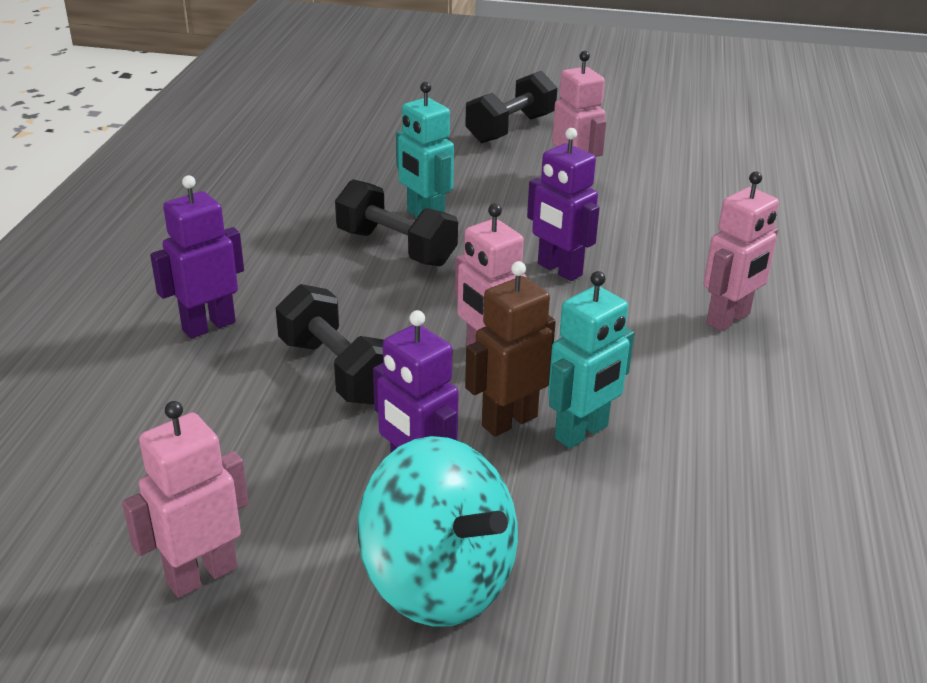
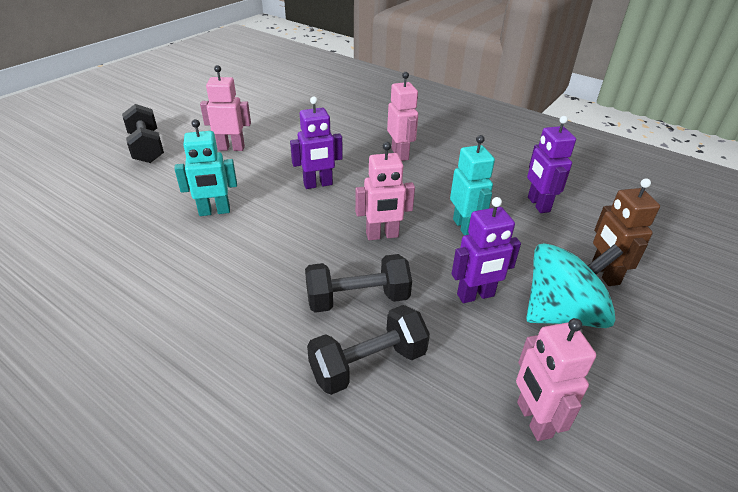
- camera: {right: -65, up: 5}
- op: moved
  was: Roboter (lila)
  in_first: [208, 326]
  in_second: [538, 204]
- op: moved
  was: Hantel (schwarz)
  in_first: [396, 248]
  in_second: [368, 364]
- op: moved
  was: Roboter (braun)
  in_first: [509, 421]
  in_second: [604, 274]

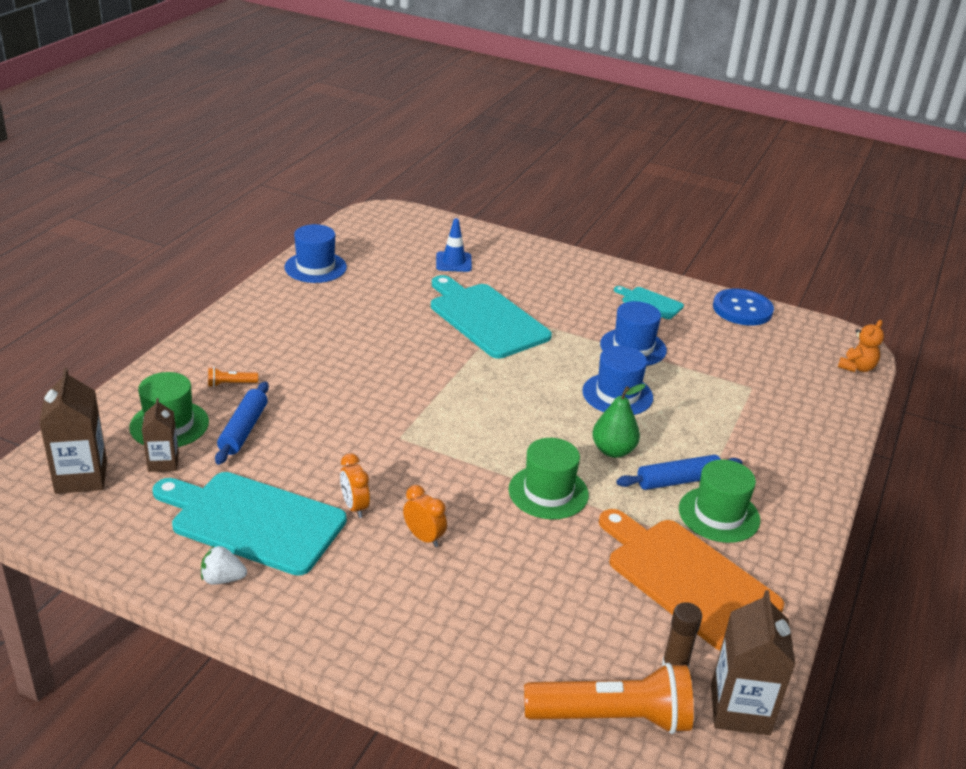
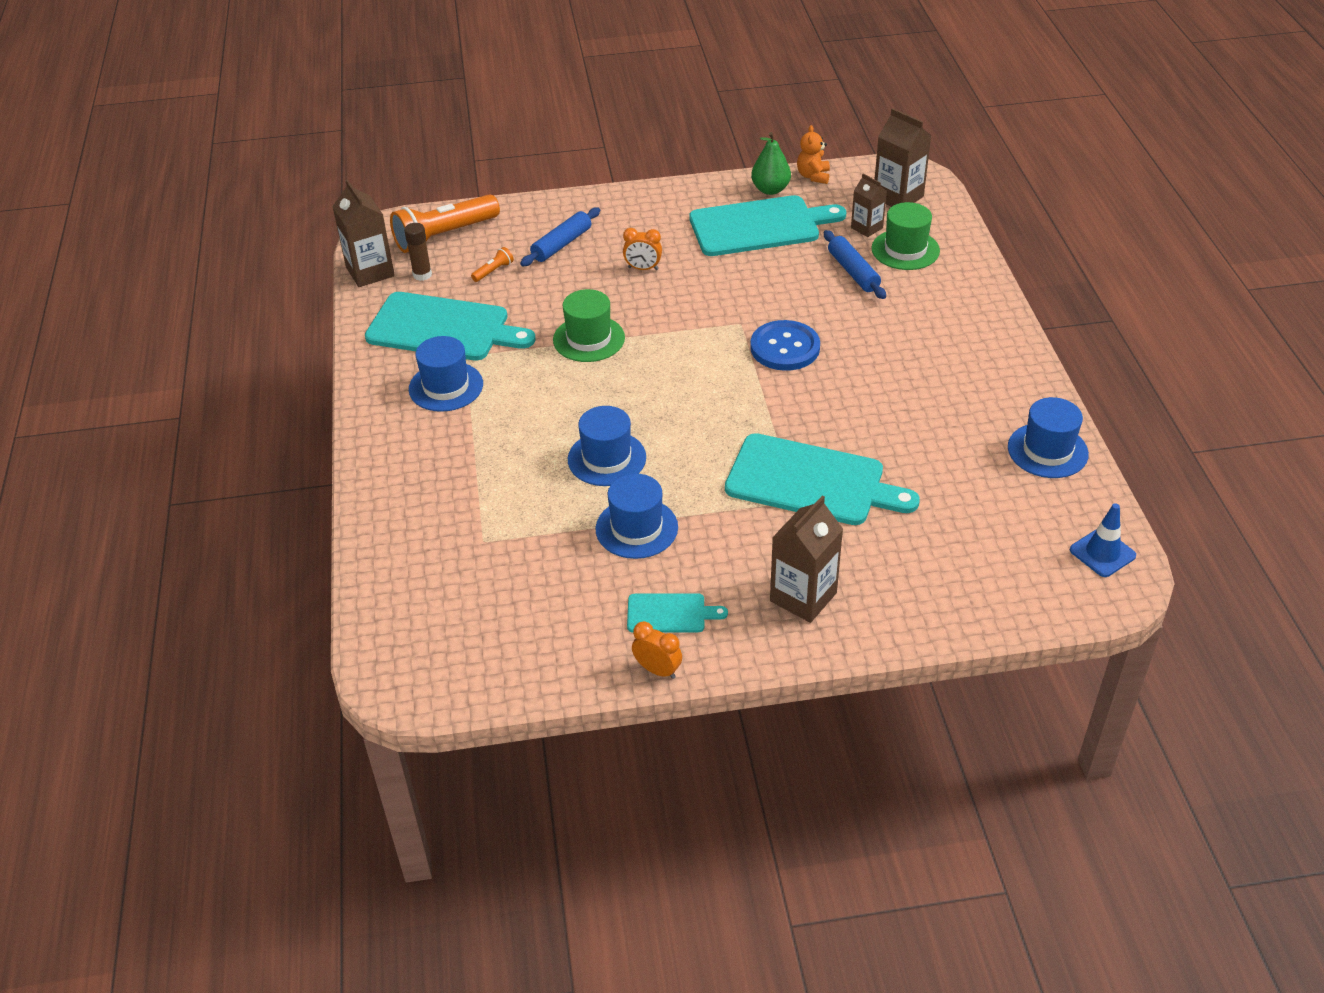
- camera: {right: 150, up: 10}
- op: removed
  was: Erdbeere (weiß)
  in_first: [222, 579]
- op: moved
  was: Taschenlampe (orange)
  in_first: [230, 384]
  in_second: [493, 271]
- op: moved
  was: Wecker (orange)
  in_first: [354, 507]
  in_second: [657, 670]
- op: moved
  was: Leitkegel (blau)
  in_first: [453, 262]
  in_second: [1102, 553]
- op: moved
  was: Birne (grün)
  in_first: [613, 451]
  in_second: [770, 189]
- op: recoloured
  was: Schneidebrett (orange)
  now: Schneidebrett (türkis)
  in_first: [687, 579]
  in_second: [443, 328]
- op: moved
  was: Nudelholz (blau)
  in_first: [678, 481]
  in_second: [561, 244]
- op: recoloured
  was: Hut (grün)
  now: Hut (blau)
  in_first: [719, 514]
  in_second: [446, 387]
- op: moved
  was: Knopf (blau)
  in_first: [742, 309]
  in_second: [785, 348]
- op: moved
  was: Teddybär (orange)
  in_first: [856, 367]
  in_second: [813, 176]
- op: added
  now: Getränkekarton (braun)
  in_second: [803, 597]

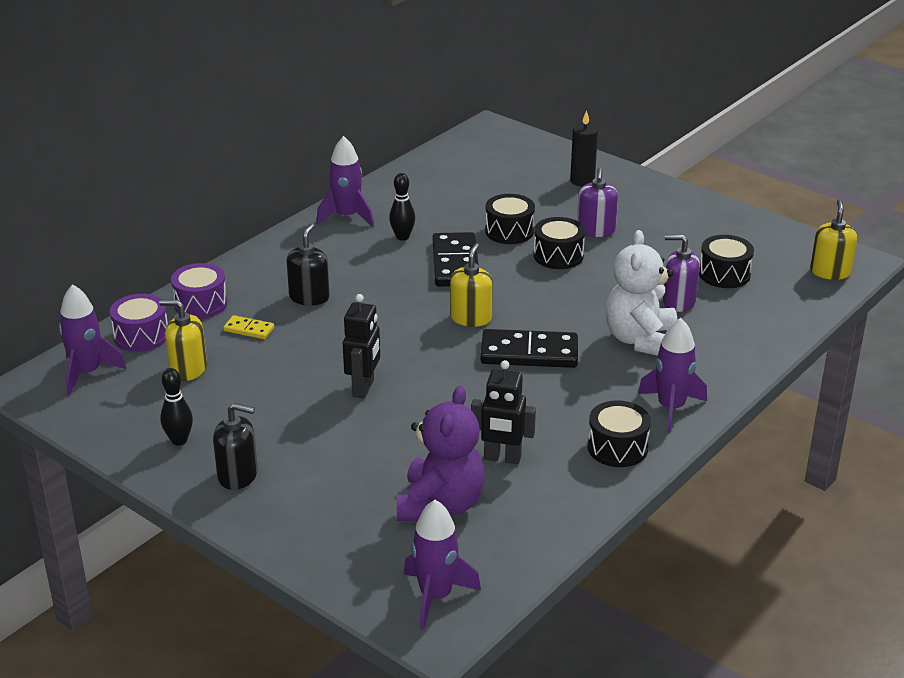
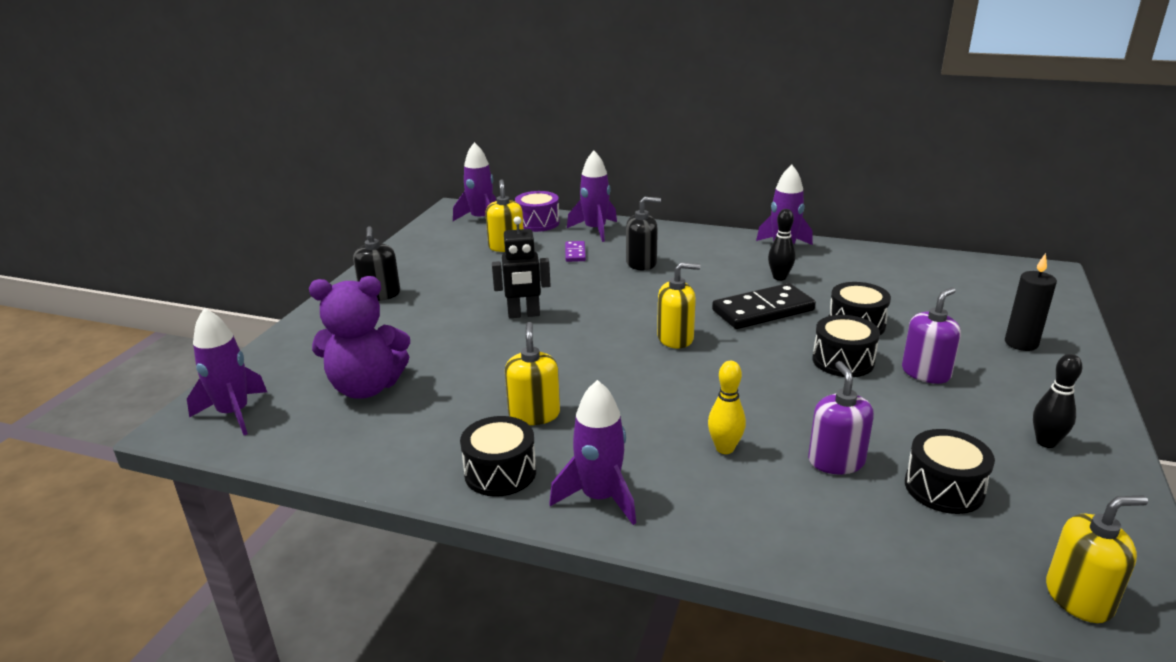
- camera: {right: 70, up: -5}
- op: moved
  was: Bowlingkegel (schwarz)
  in_first: [179, 440]
  in_second: [1046, 442]
- op: replaced
  was: Trommel (lila)
  now: Rakete (lila)
  in_first: [200, 304]
  in_second: [595, 230]
- op: recoloured
  was: Dominostein (gelb)
  now: Dominostein (lila)
  in_first: [249, 329]
  in_second: [575, 253]
- op: removed
  was: Roboter (schwarz)
  in_first: [502, 458]
- op: removed
  was: Dominostein (schwarz)
  in_first: [529, 353]
- op: turned
  was: Seifenspender (lila)
  in_first: [596, 230]
  in_second: [925, 373]
  clockwise: 150
- op: replaced
  was: Teddybär (weiß)
  now: Bowlingkegel (gelb)
  in_first: [641, 340]
  in_second: [725, 448]
- op: added
  now: Seifenspender (gelb)
  in_second: [534, 414]

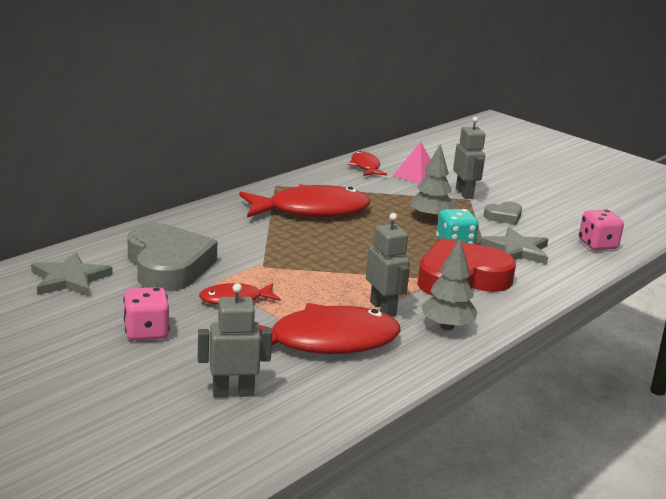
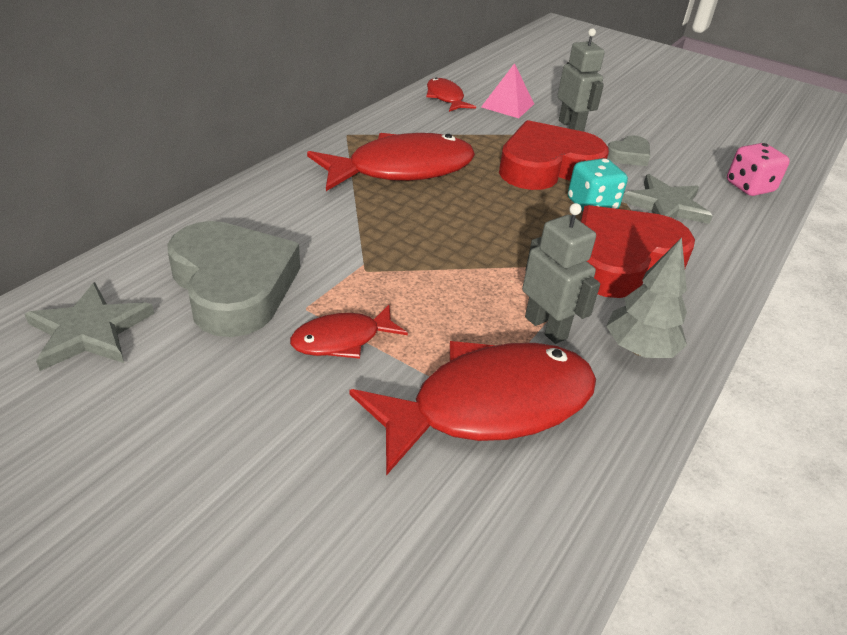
- camera: {right: -10, up: 15}
- op: removed
  was: Spielwürfel (rosa)
  in_first: [146, 332]
- op: removed
  was: Roboter (grau)
  in_first: [233, 392]
- op: replaced
  was: Baum (grau)
  now: Herz (rot)
  in_first: [430, 218]
  in_second: [547, 166]

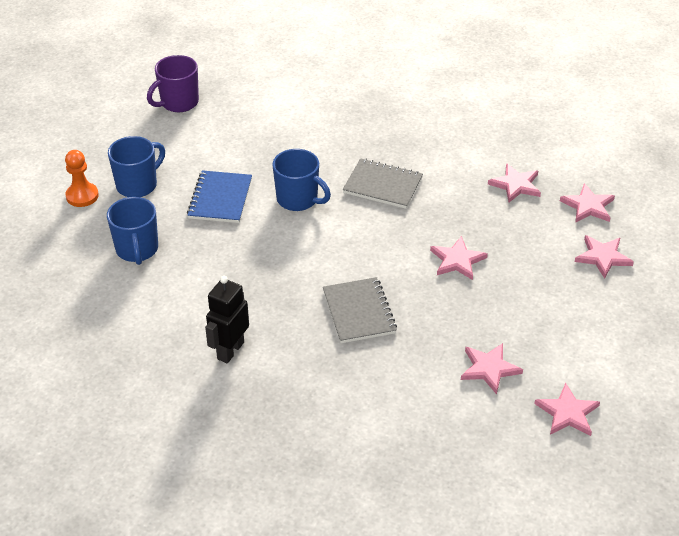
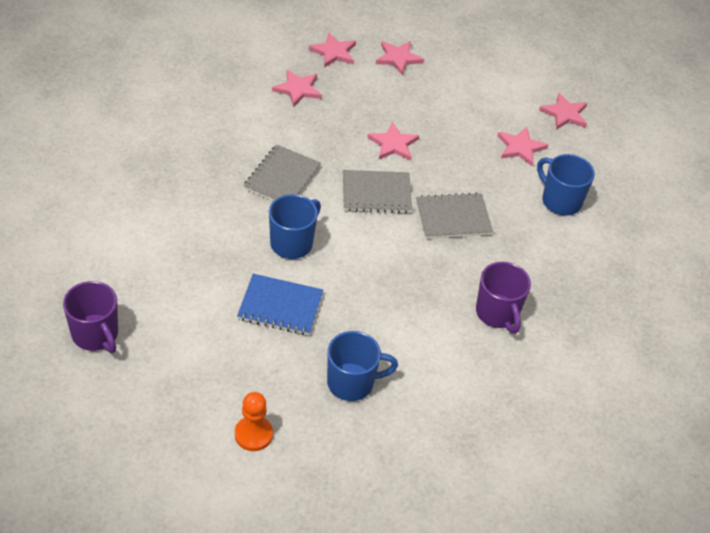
- camera: {right: -90, up: 5}
- op: moved
  was: Tasse (blau)
  in_first: [138, 185]
  in_second: [560, 201]
- op: replaced
  was: Roboter (schwarz)
  now: Tasse (lila)
  in_first: [230, 350]
  in_second: [497, 313]
- op: added
  now: Notizbuch (grau)
  in_second: [376, 194]

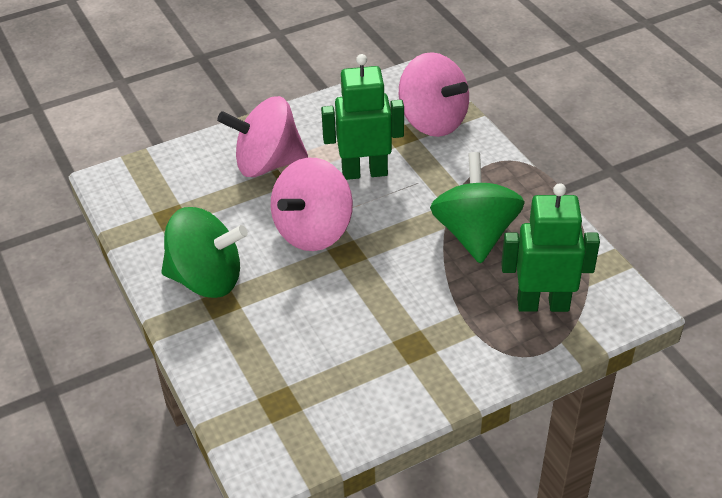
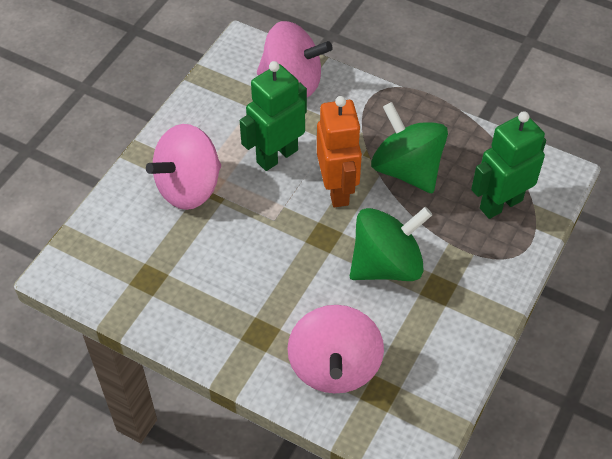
- camera: {right: -35, up: 10}
- op: moved
  was: Kreisel (grün)
  in_first: [206, 279]
  in_second: [386, 265]
- op: moved
  was: Kreisel (rosa)
  in_first: [313, 231]
  in_second: [334, 366]
- op: added
  now: Roboter (orange)
  in_second: [337, 189]

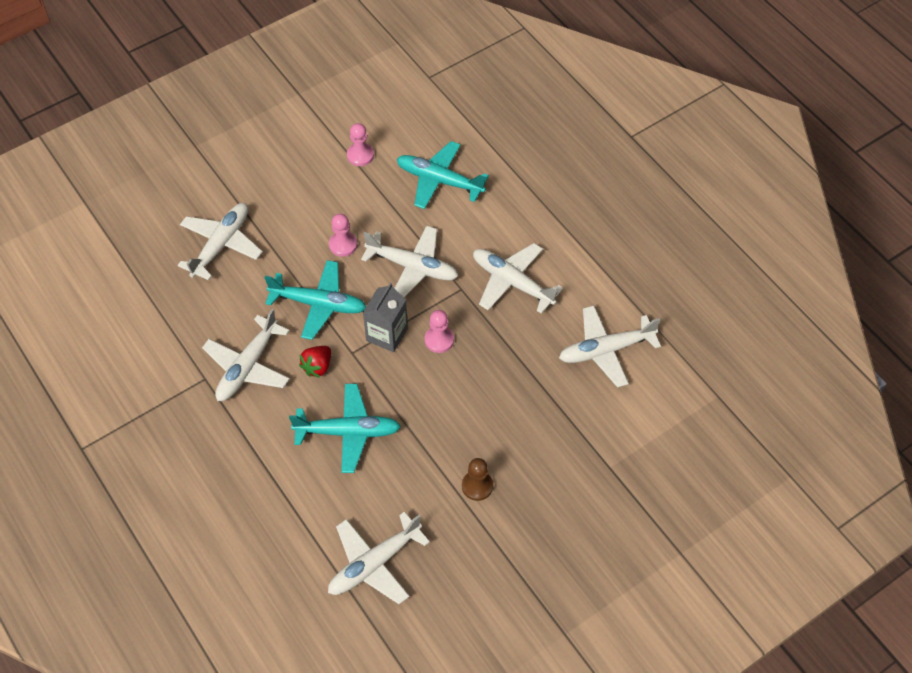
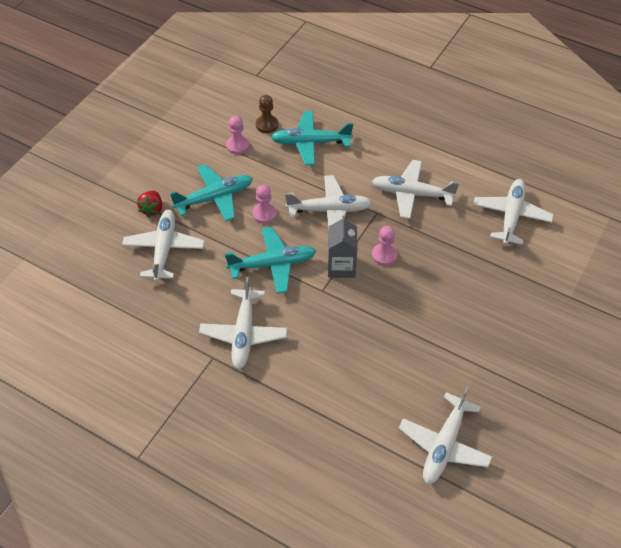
- camera: {right: -25, up: -5}
- op: moved
  was: Flugzeug (türkis)
  in_first: [348, 432]
  in_second: [215, 198]
- op: moved
  was: Erdbeere (rot)
  in_first: [317, 367]
  in_second: [152, 209]
- op: moved
  was: Bauer (braun)
  in_first: [477, 486]
  in_second: [267, 125]
- op: turned
  was: Flugzeug (weiß)
  in_first: [605, 350]
  in_second: [511, 216]
  clockwise: 150

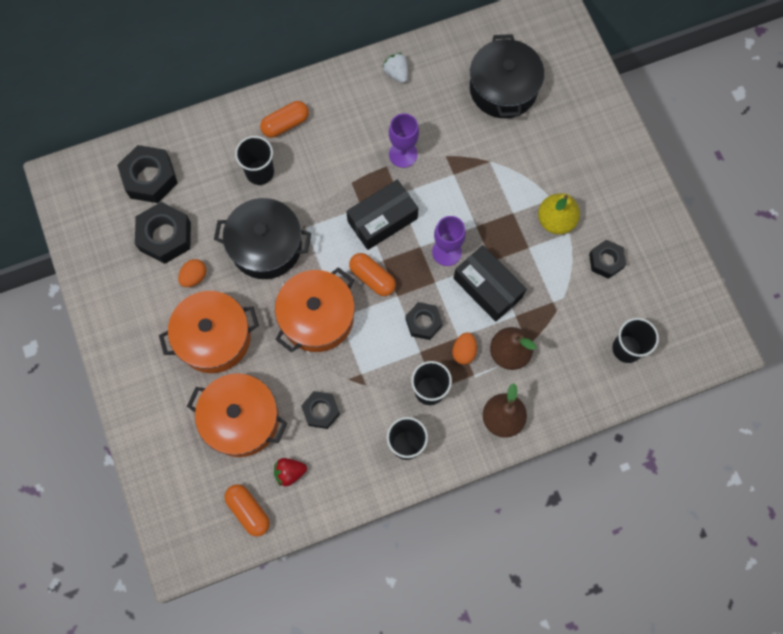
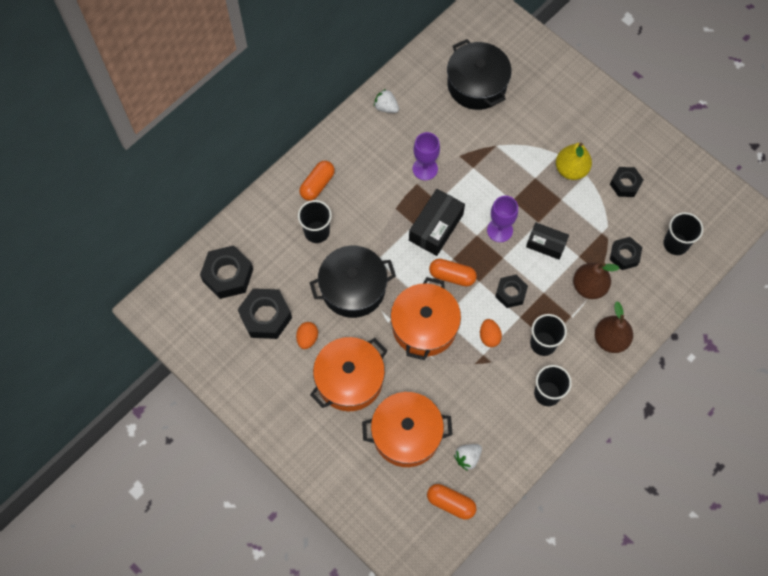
- camera: {right: -25, up: -5}
- op: recoloured
  was: Erdbeere (rot)
  now: Erdbeere (weiß)
  in_first: [290, 472]
  in_second: [467, 458]
- op: moved
  was: Sechskantmutter (schwarz)
  in_first: [321, 411]
  in_second: [624, 255]
- op: moved
  was: Ei (orange)
  in_first: [464, 351]
  in_second: [489, 336]
- op: resized
  was: Schachtel (schwarz)
  in_first: [487, 288]
  in_second: [546, 244]
  ratio: 0.66

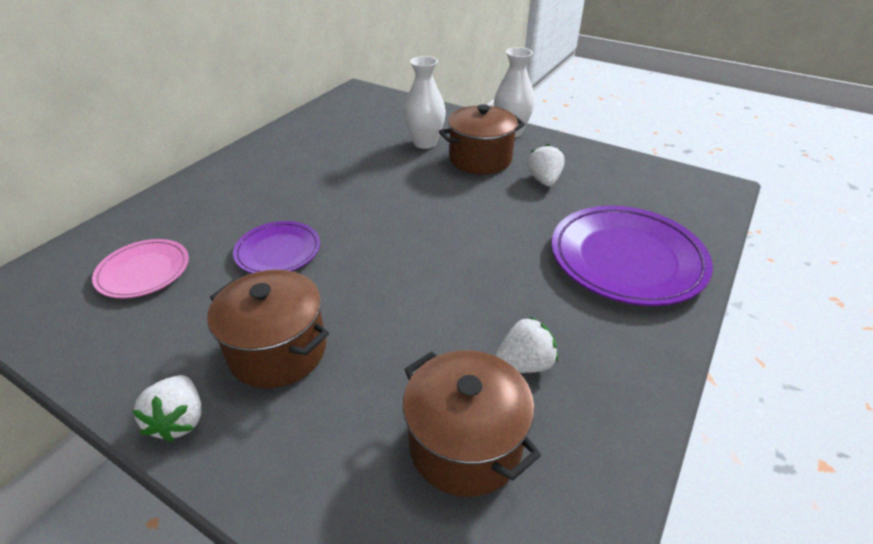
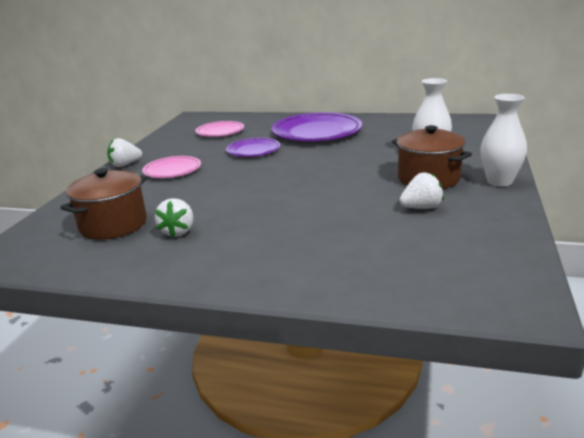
- camera: {right: 75, up: -15}
- op: replaced
  was: Kochtopf (braun)
  now: Teller (rosa)
  in_first: [278, 351]
  in_second: [172, 170]
- op: turned
  was: Erdbeere (weiß)
  in_first: [524, 364]
  in_second: [178, 231]
  clockwise: 45
- op: moved
  was: Teller (lila)
  in_first: [626, 259]
  in_second: [317, 132]

